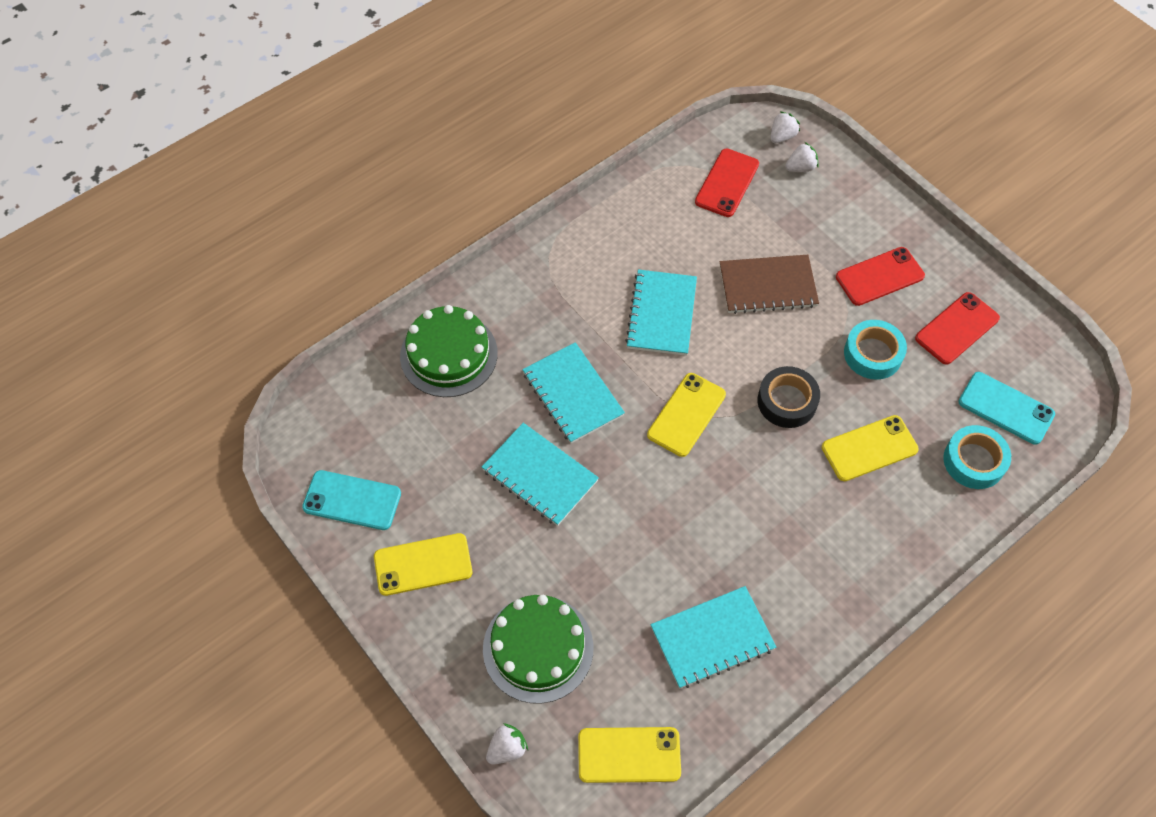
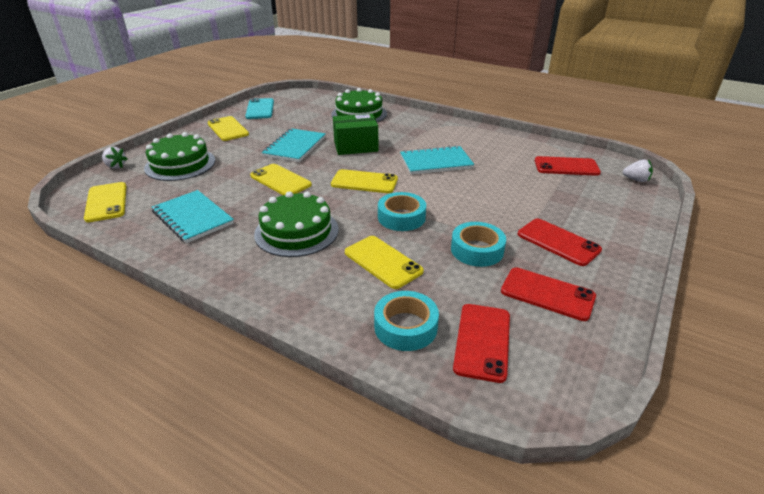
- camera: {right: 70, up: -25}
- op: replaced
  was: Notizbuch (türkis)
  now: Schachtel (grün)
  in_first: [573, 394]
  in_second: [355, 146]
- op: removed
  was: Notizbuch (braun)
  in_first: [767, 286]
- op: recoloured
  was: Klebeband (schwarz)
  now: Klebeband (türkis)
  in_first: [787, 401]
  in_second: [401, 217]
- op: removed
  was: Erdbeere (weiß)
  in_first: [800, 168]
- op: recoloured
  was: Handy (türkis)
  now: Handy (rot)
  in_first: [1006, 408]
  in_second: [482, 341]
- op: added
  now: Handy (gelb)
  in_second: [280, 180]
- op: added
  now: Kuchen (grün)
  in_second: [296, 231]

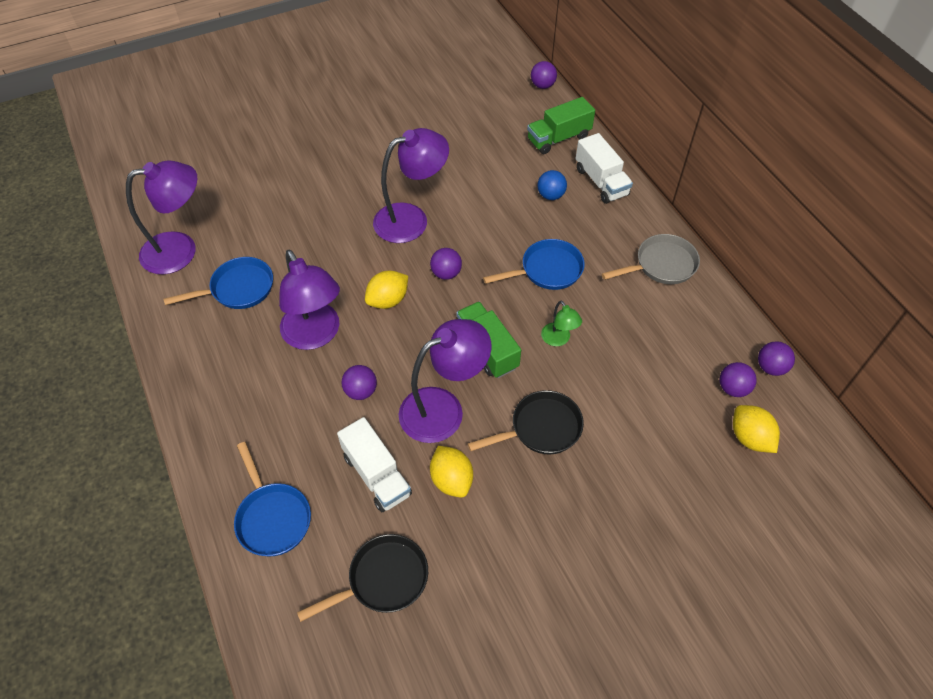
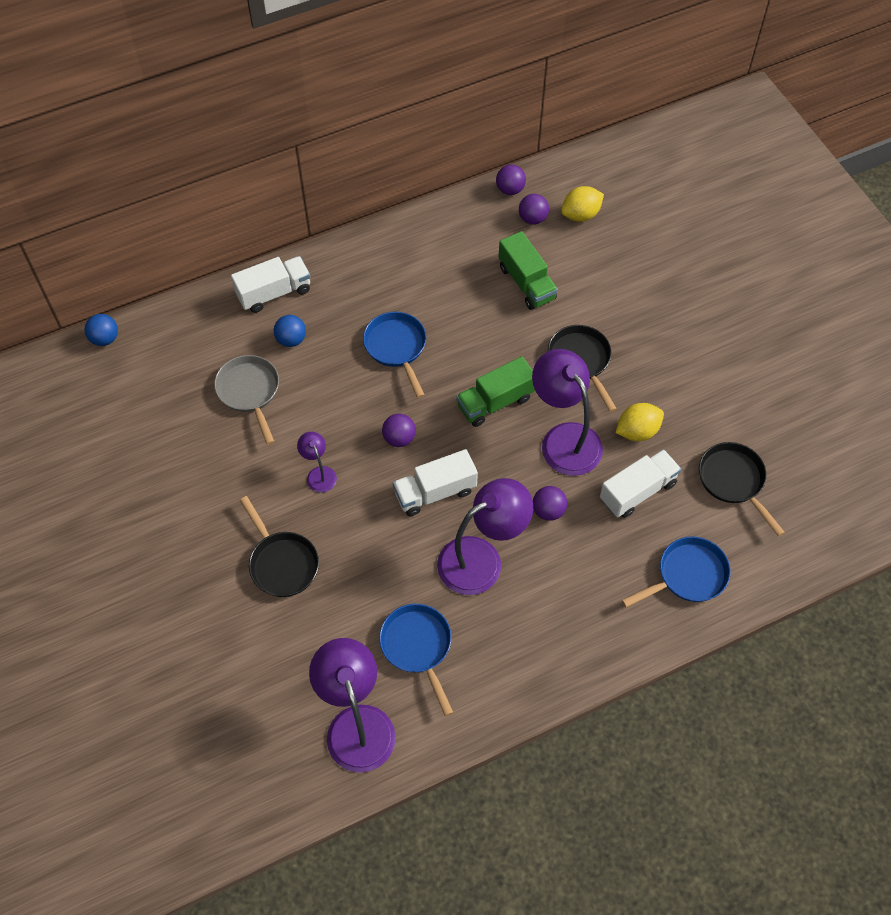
- camera: {right: -90, up: 5}
- op: replaced
  was: Zitrone (gelb)
  now: Lastwagen (weiß)
  in_first: [388, 300]
  in_second: [435, 492]
- op: resized
  was: Lampe (lila)
  in_first: [411, 219]
  in_second: [319, 474]
  ratio: 0.48
- op: moved
  was: Lastwagen (grün)
  in_first: [558, 138]
  in_second: [526, 283]
- op: recoloured
  was: Ball (lila)
  now: Ball (blau)
  in_first: [542, 85]
  in_second: [105, 339]
- op: removed
  was: Lampe (grün)
  in_first: [558, 339]
- op: moved
  was: Pfanne (grau)
  in_first: [661, 265]
  in_second: [249, 392]
- op: added
  now: Pfanne (schwarz)
  in_second: [282, 563]

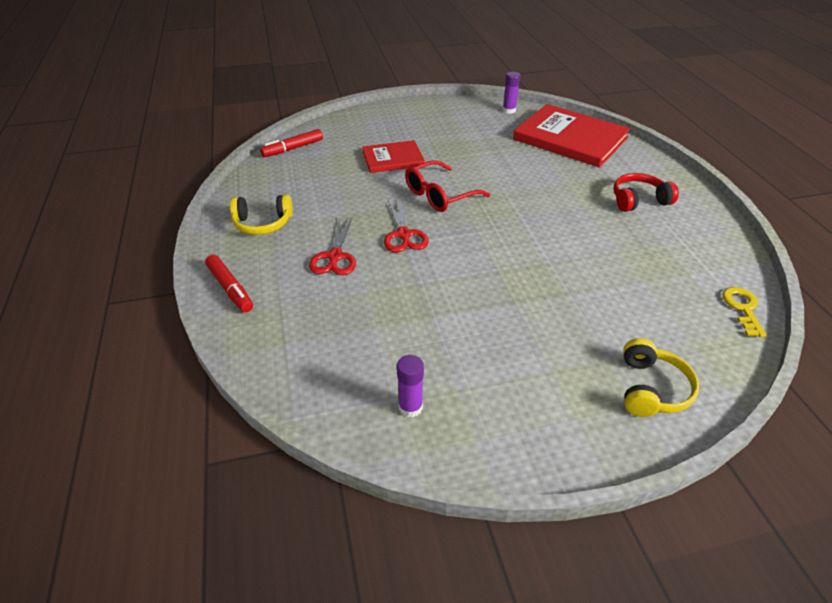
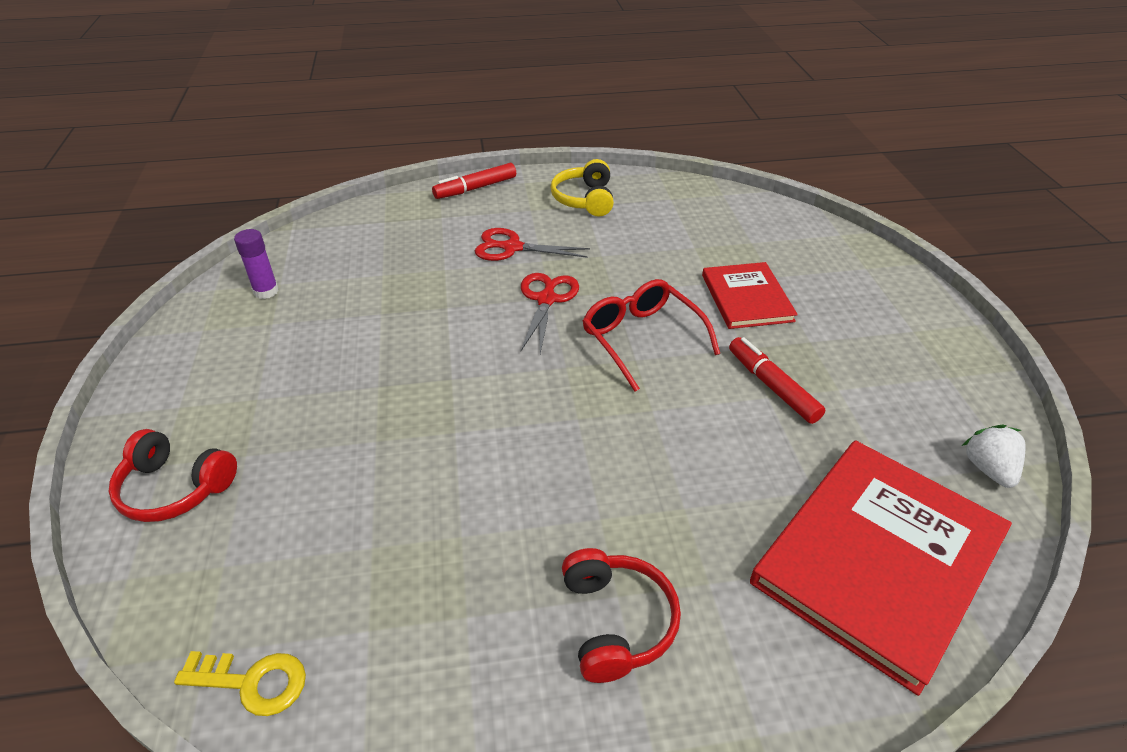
- camera: {right: 95, up: 0}
- op: moved
  was: Filzstift (rot)
  in_first: [293, 148]
  in_second: [772, 386]
- op: turned
  was: Schere (rot)
  in_first: [403, 234]
  in_second: [546, 300]
  clockwise: 105
- op: replaced
  was: Klebestift (lila)
  now: Erdbeere (weiß)
  in_first: [509, 110]
  in_second: [988, 469]
- op: recoloured
  was: Kopfhörer (gelb)
  now: Kopfhörer (rot)
  in_first: [651, 389]
  in_second: [175, 488]

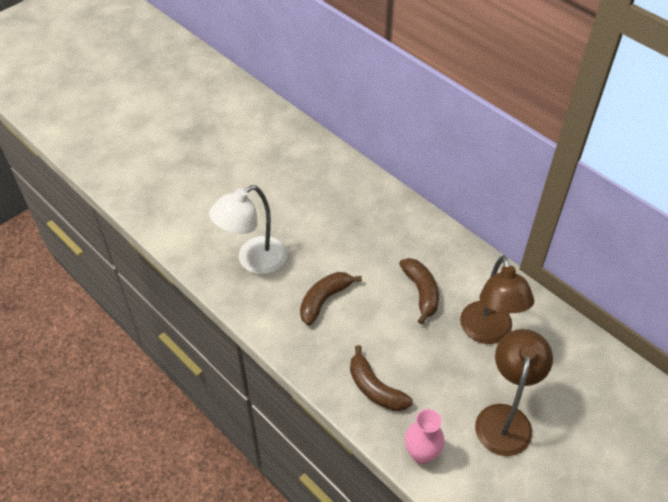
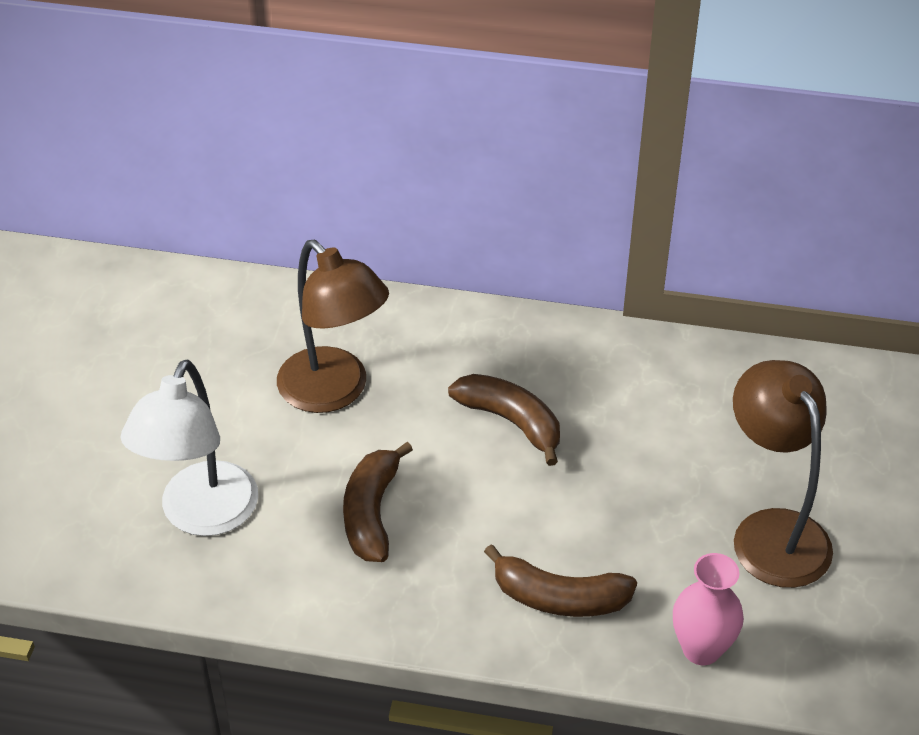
- camera: {right: -35, up: -5}
- op: moved
  was: Lampe (braun)
  in_first: [488, 332]
  in_second: [334, 392]

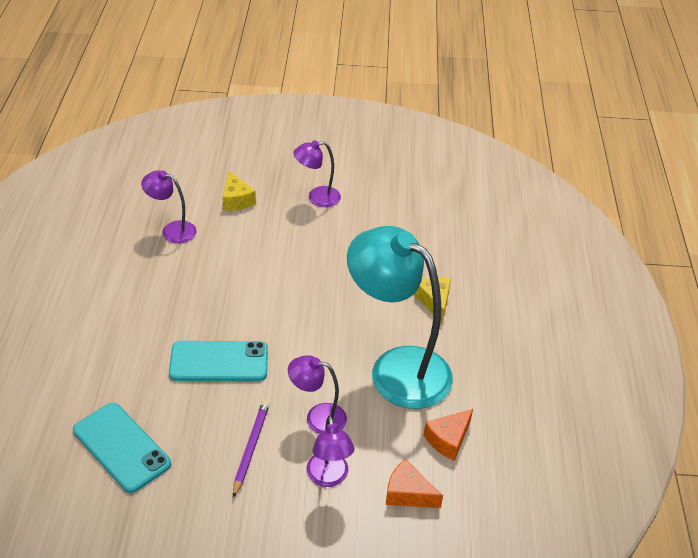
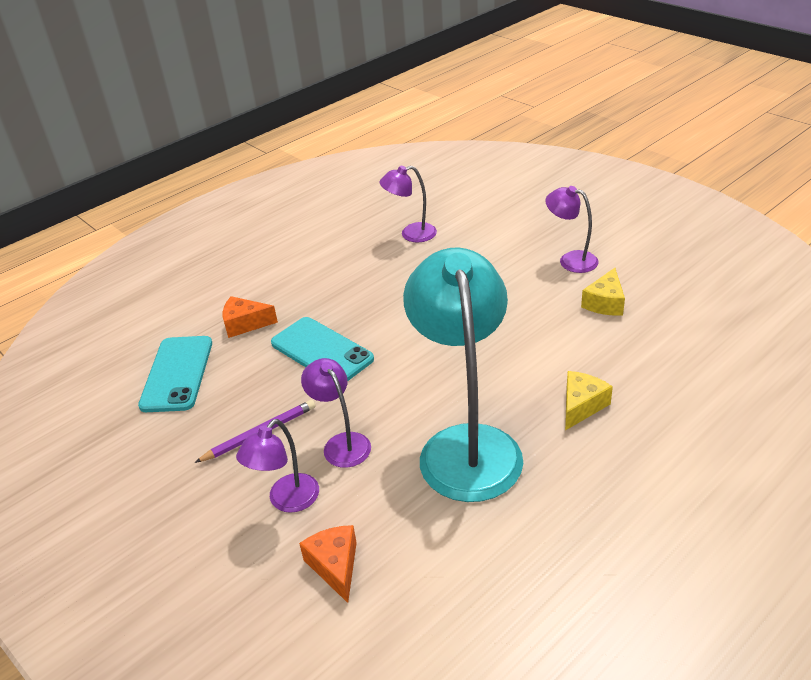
- camera: {right: 50, up: -5}
- op: turned
  was: Lampe (lila)
  in_first: [172, 230]
  in_second: [411, 234]
  clockwise: -75
- op: moved
  was: Käse (gelb)
  in_first: [236, 200]
  in_second: [605, 303]
- op: moved
  was: Käse (orange)
  in_first: [448, 439]
  in_second: [245, 324]

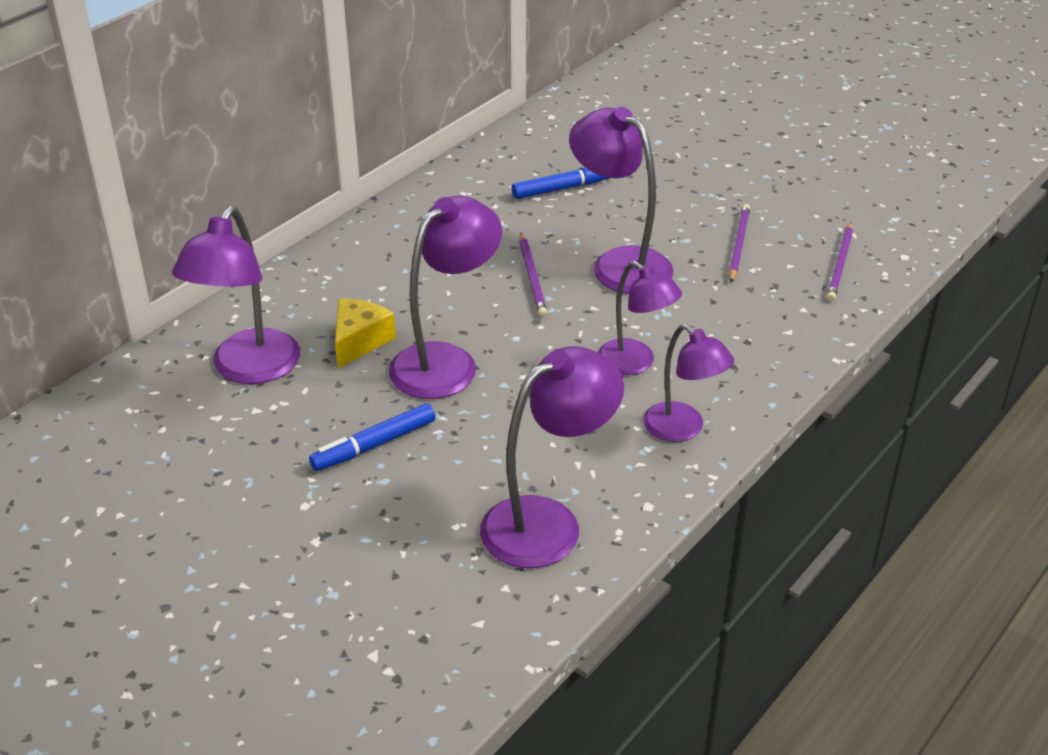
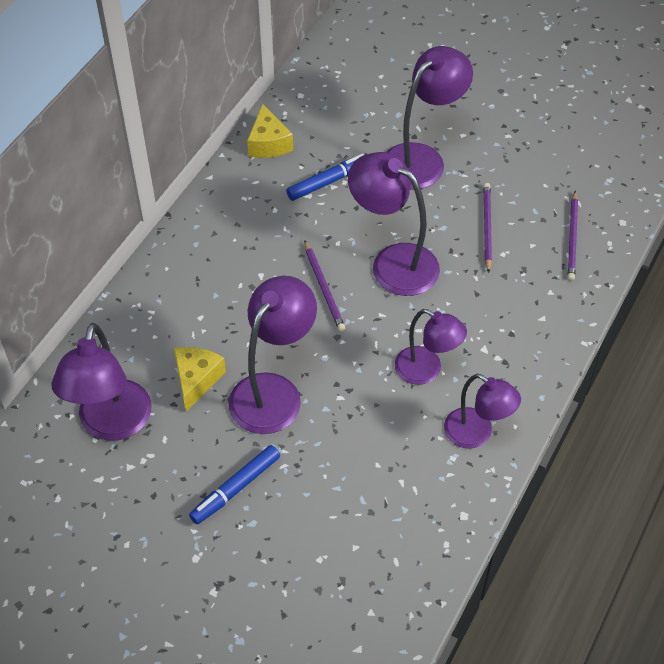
- camera: {right: -10, up: 15}
- op: moved
  was: Lampe (lila)
  in_first: [548, 522]
  in_second: [422, 159]
- op: added
  now: Käse (gelb)
  in_second: [268, 143]

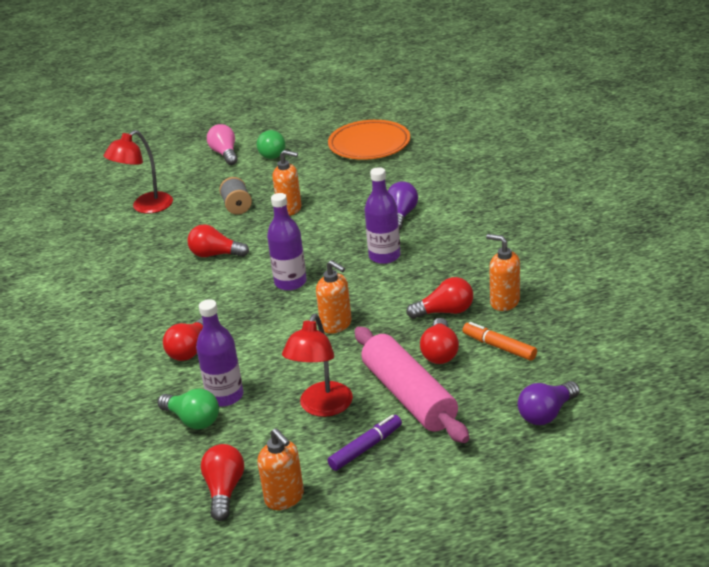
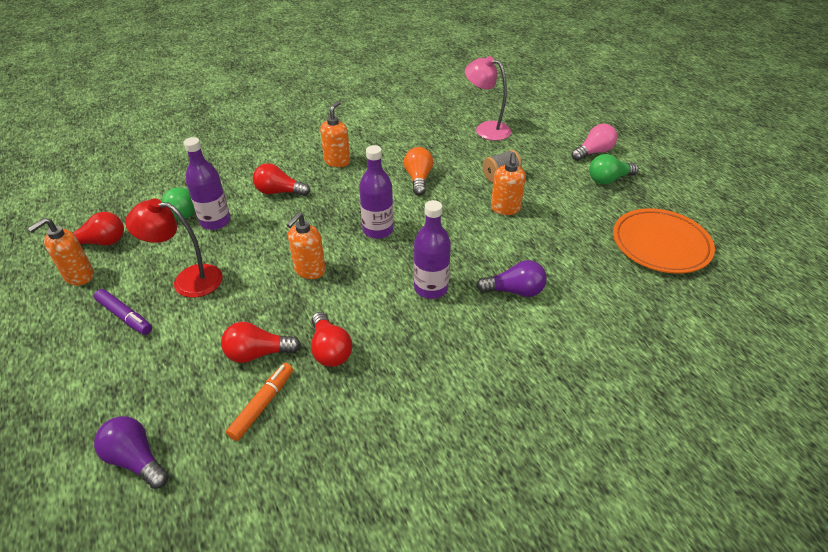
- camera: {right: 75, up: 10}
- op: recoloured
  was: Lampe (rot)
  now: Lampe (rosa)
  in_first: [145, 207]
  in_second: [486, 129]
- op: recoloured
  was: Glühbirne (rot)
  now: Glühbirne (orange)
  in_first: [215, 254]
  in_second: [418, 179]
- op: removed
  was: Nudelholz (rosa)
  in_first: [409, 396]
- op: moved
  was: Seifenspender (orange)
  in_first: [504, 302]
  in_second: [337, 161]

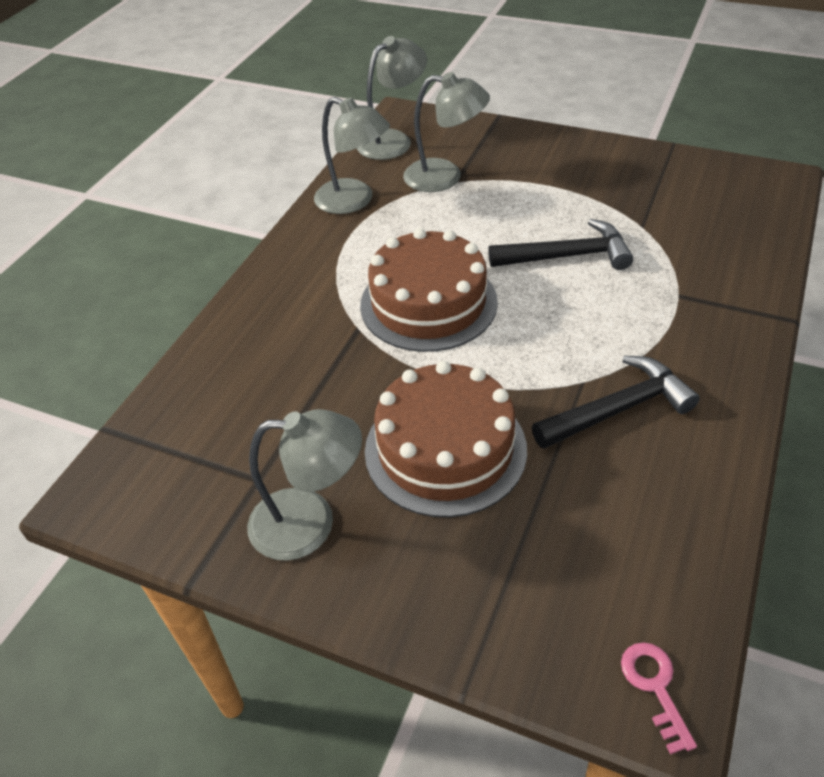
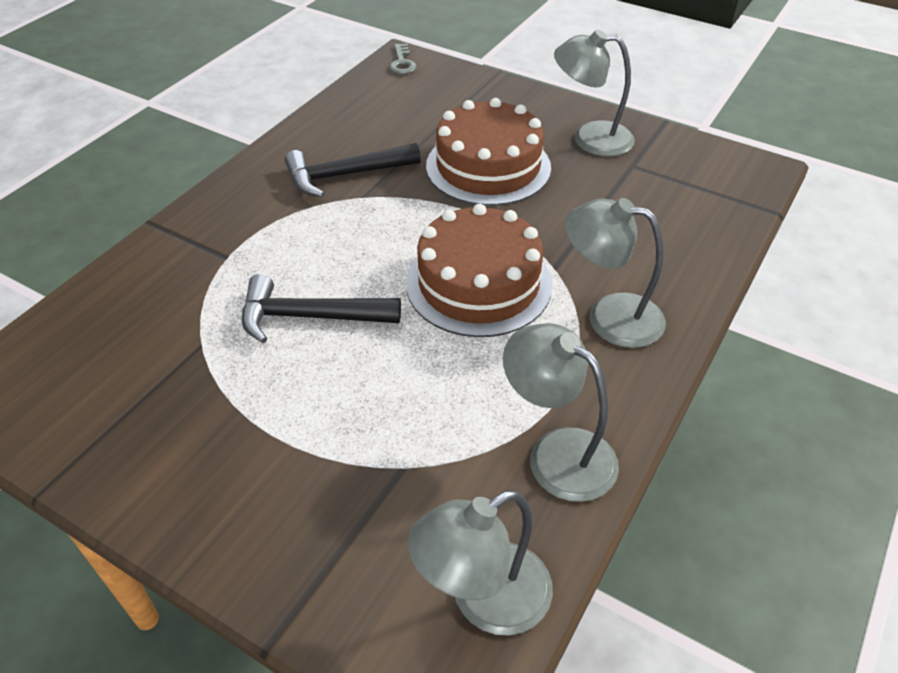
- camera: {right: -175, up: 0}
- op: moved
  was: Lampe (grau)
  in_first: [445, 177]
  in_second: [609, 316]
- op: recoloured
  was: Schlüssel (rosa)
  now: Schlüssel (grau)
  in_first: [655, 687]
  in_second: [402, 63]

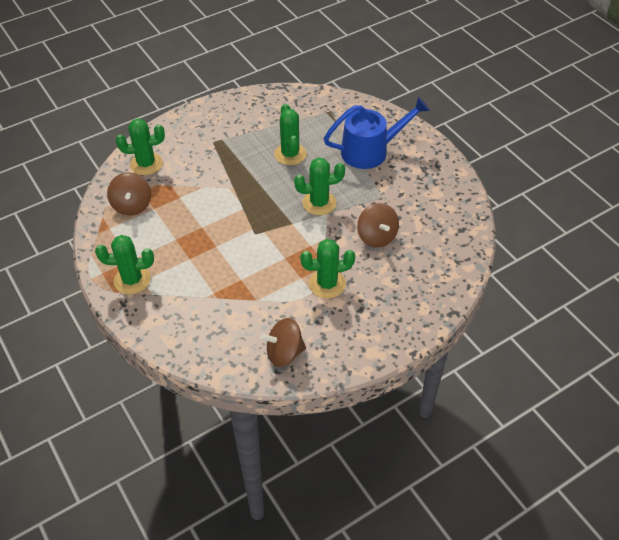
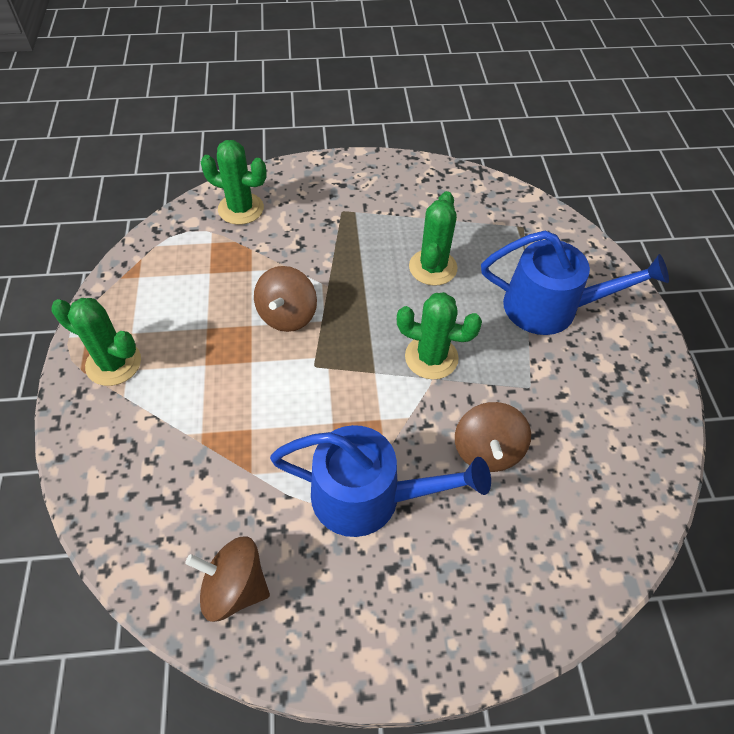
- camera: {right: 25, up: 5}
- op: moved
  was: Kreisel (braun)
  in_first: [132, 205]
  in_second: [287, 315]
- op: replaced
  was: Kaktus (grün)
  now: Gießkanne (blau)
  in_first: [327, 284]
  in_second: [368, 496]

